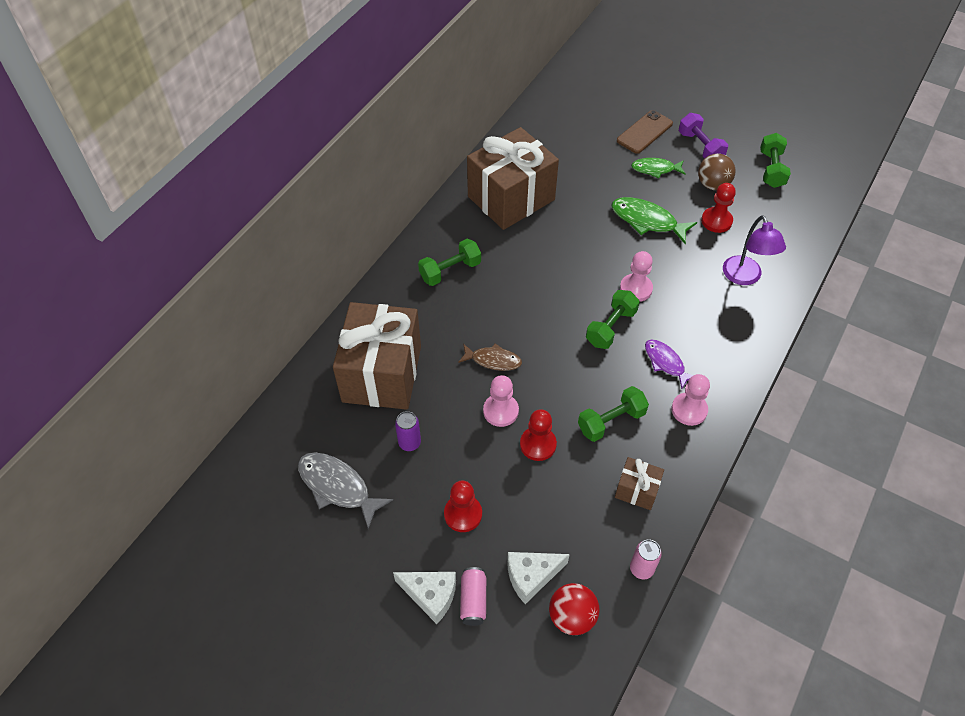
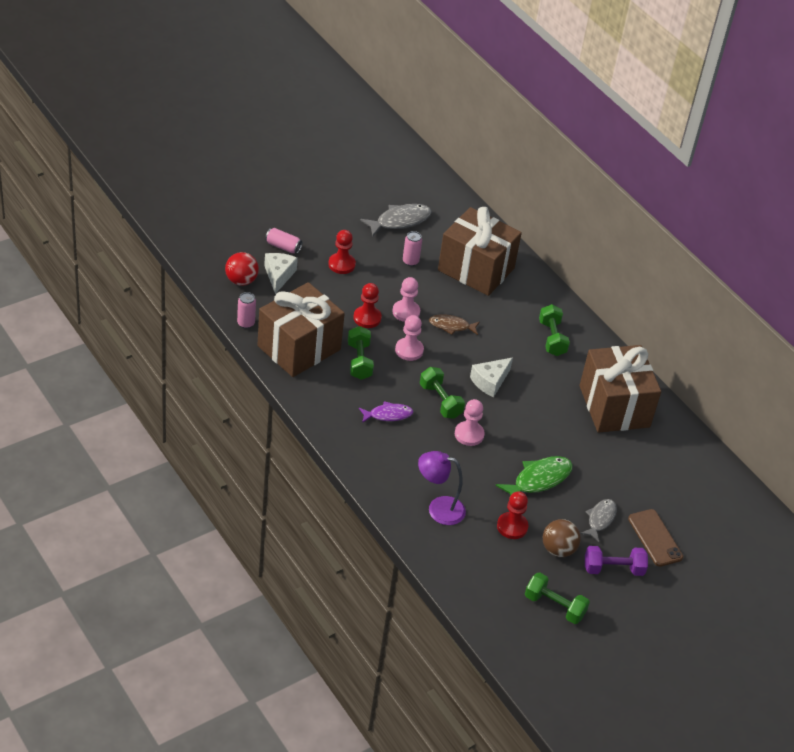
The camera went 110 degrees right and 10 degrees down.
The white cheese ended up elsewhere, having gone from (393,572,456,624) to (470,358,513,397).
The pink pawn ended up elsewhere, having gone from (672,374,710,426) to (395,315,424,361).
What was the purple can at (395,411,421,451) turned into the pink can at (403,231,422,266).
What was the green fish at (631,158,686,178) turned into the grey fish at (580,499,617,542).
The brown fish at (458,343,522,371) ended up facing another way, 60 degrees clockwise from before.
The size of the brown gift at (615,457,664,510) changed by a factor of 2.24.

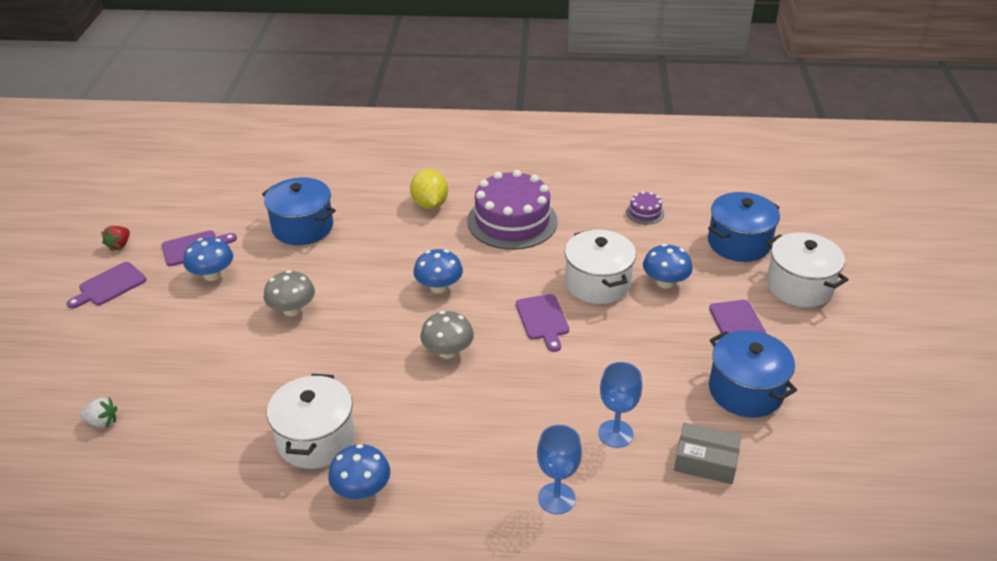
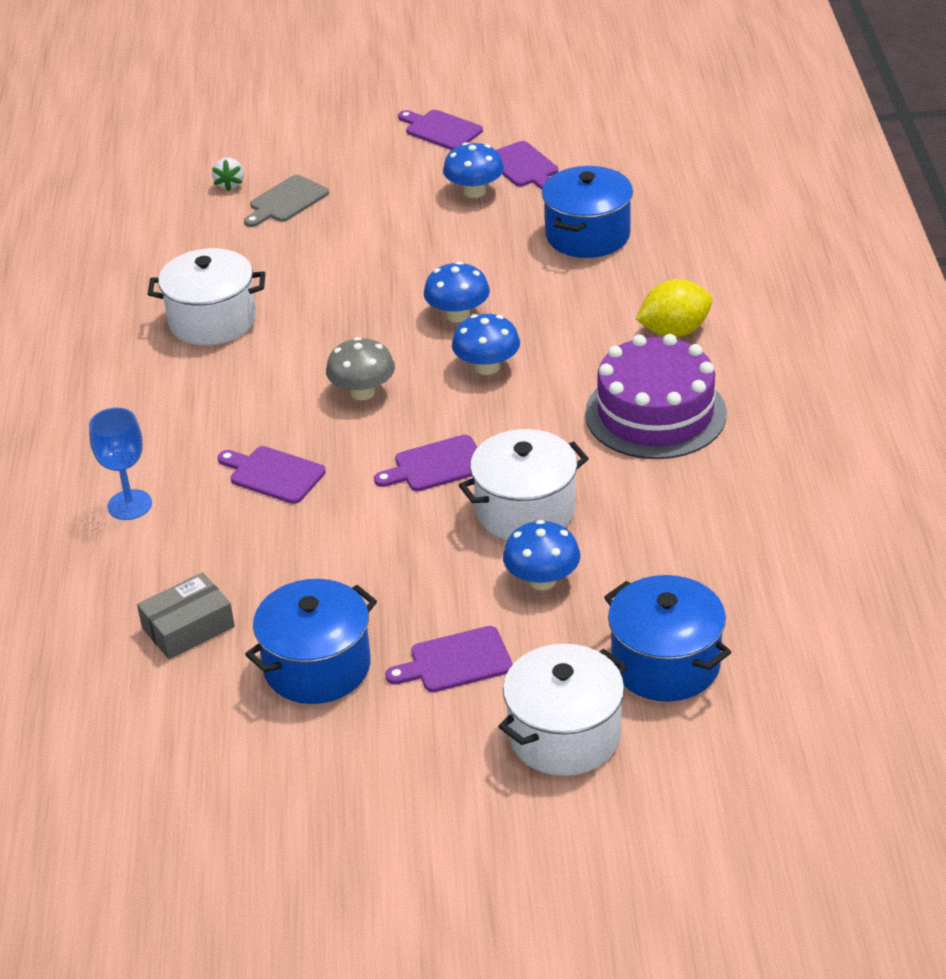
The camera went 85 degrees right and 0 degrees up.
The second view lost the red strawberry at (101,226,130,251).
The second view lost the grey mushroom at (264,270,315,316).
The second view lost the blue goblet at (598,362,642,448).
The second view lost the purple cake at (626,191,664,225).
The second view gained the purple cutting board at (218,446,326,504).
The second view gained the grey cutting board at (244,175,329,227).
The blue mushroom ended up elsewhere, having gone from (328,444,390,499) to (424,261,490,322).
The grey box at (674,423,741,484) ended up facing another way, 45 degrees clockwise from before.

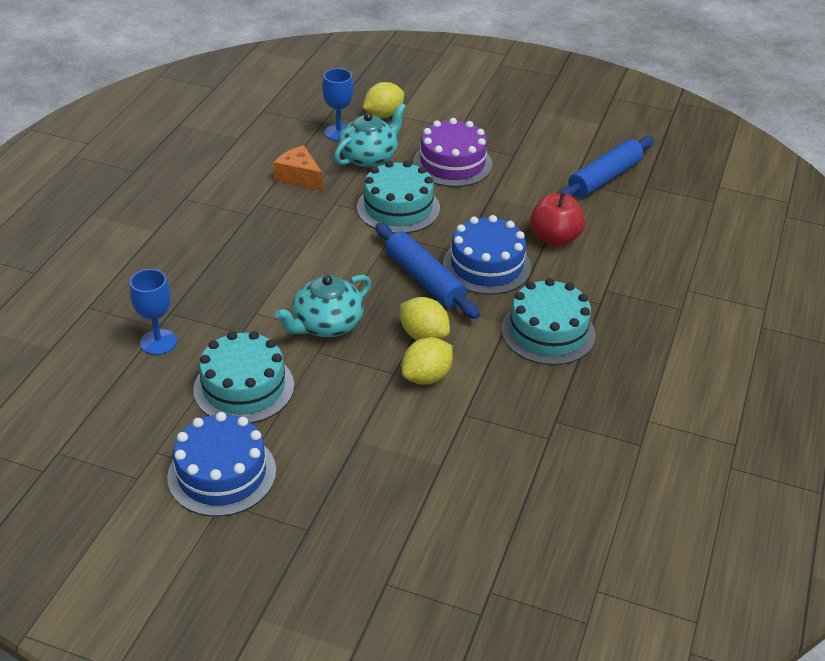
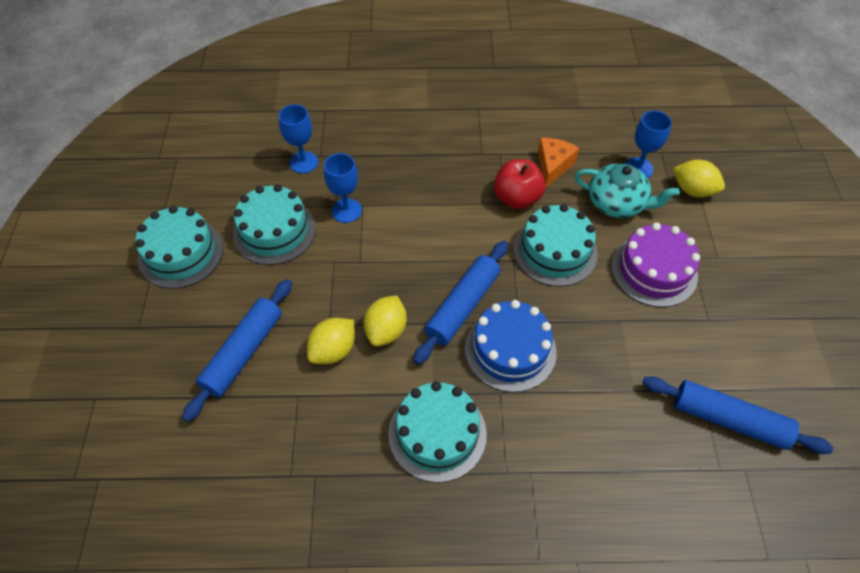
The camera went 70 degrees right and 15 degrees up.
The second view lost the turquoise teapot at (275,275,371,337).
The second view gained the blue rolling pin at (182,279,292,422).
The second view gained the blue goblet at (324,153,362,223).
The red apple ended up elsewhere, having gone from (530,192,585,247) to (494,159,546,209).
What was the blue cake at (167,412,276,517) turned into the turquoise cake at (135,206,223,289).
The yellow lemon at (402,337,453,385) ended up facing another way, 75 degrees counterclockwise from before.

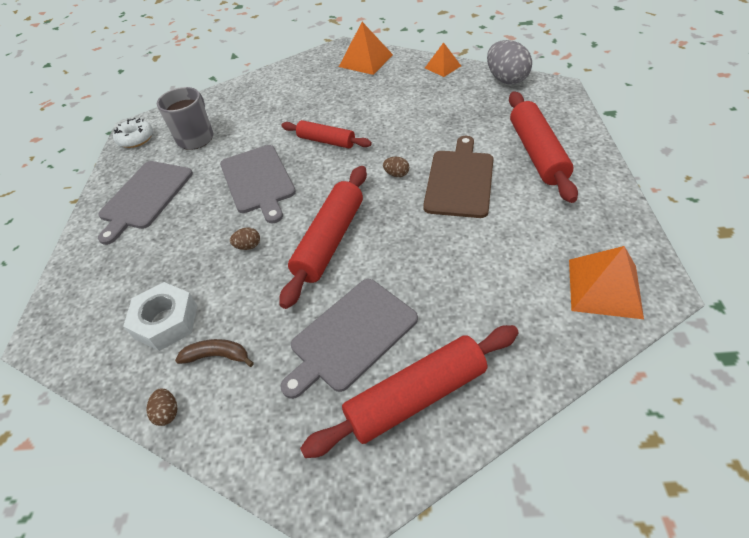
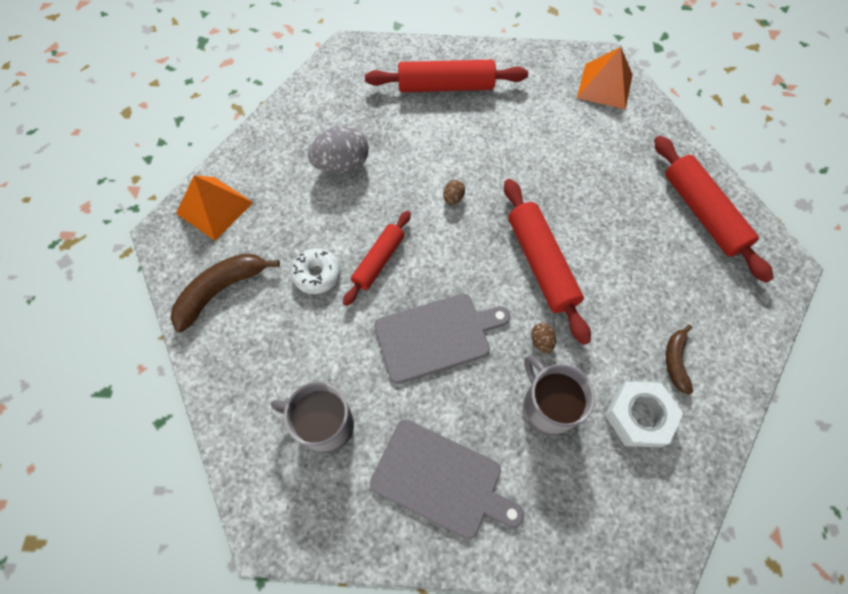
The camera went 90 degrees left and 15 degrees up.
The second view lost the brown egg at (146,388,178,426).
The second view lost the grey cutting board at (280,279,418,399).
The second view lost the brown cutting board at (423,136,493,218).
The second view lost the orange pyramid at (425,42,461,77).
The second view gained the brown banana at (171,253,280,332).
The second view gained the grey mug at (523,356,595,436).
The white donut ended up elsewhere, having gone from (113,118,153,148) to (291,248,341,294).
The grey egg ended up elsewhere, having gone from (487,40,532,84) to (308,125,369,174).
The red rolling pin at (279,166,367,309) ended up facing another way, 45 degrees clockwise from before.

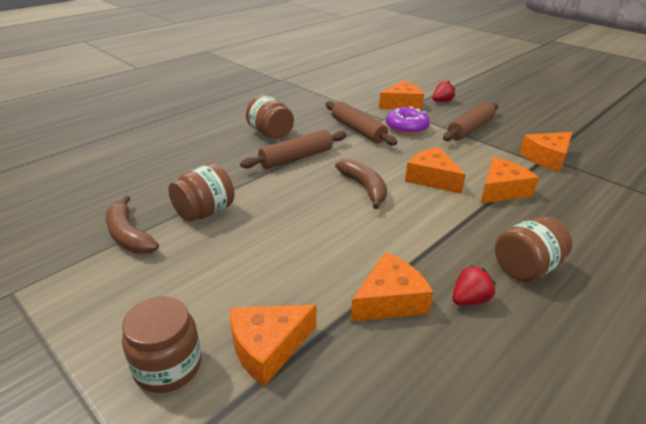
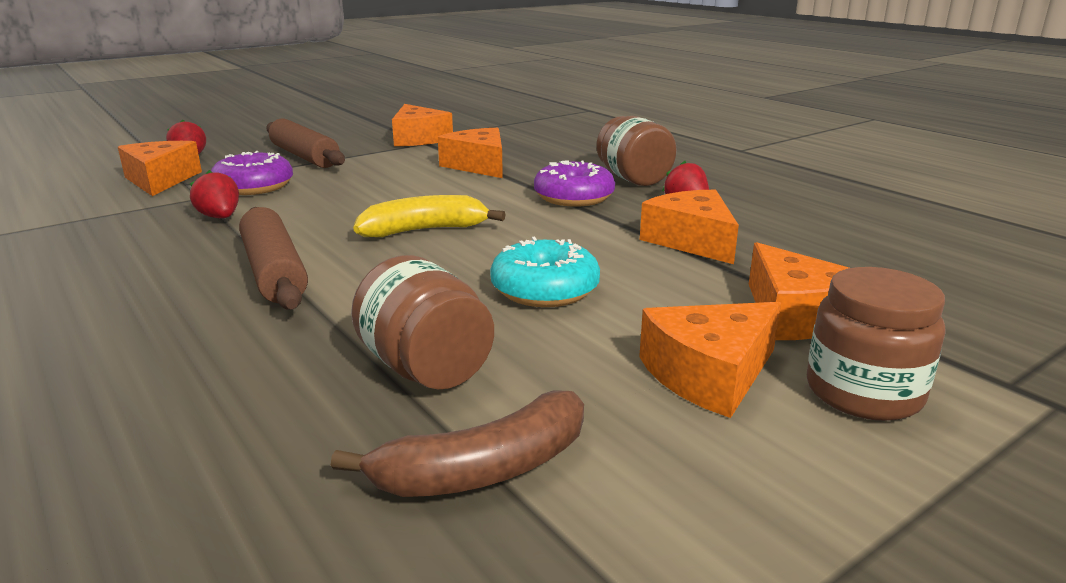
The camera went 80 degrees left and 10 degrees down.
The second view lost the brown jar at (246,95,294,139).
The second view gained the turquoise donut at (490,237,600,307).
The second view gained the purple donut at (534,160,615,207).
The orange cheese ended up elsewhere, having gone from (405,147,466,194) to (639,302,781,418).
Where the brown rolling pin stood at (325,101,397,145), the red strawberry came to stand at (190,170,239,218).
What was the brown banana at (335,159,387,209) turned into the yellow banana at (353,195,506,237).

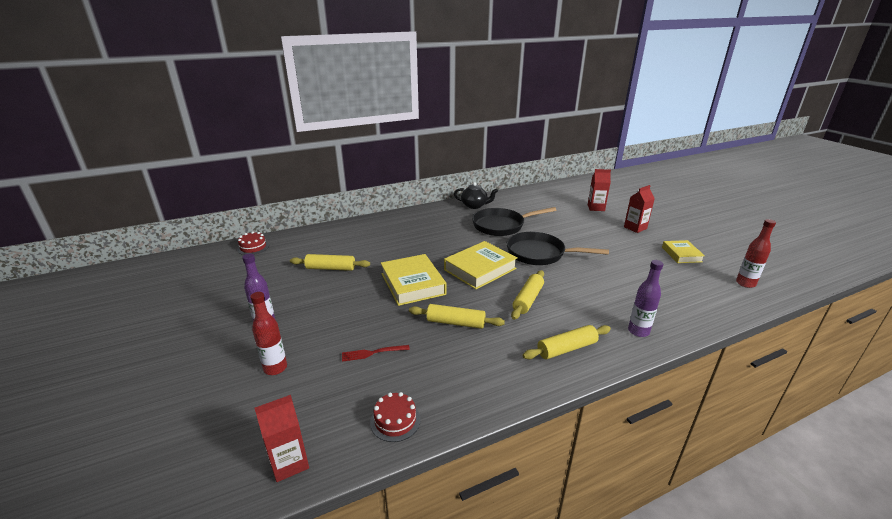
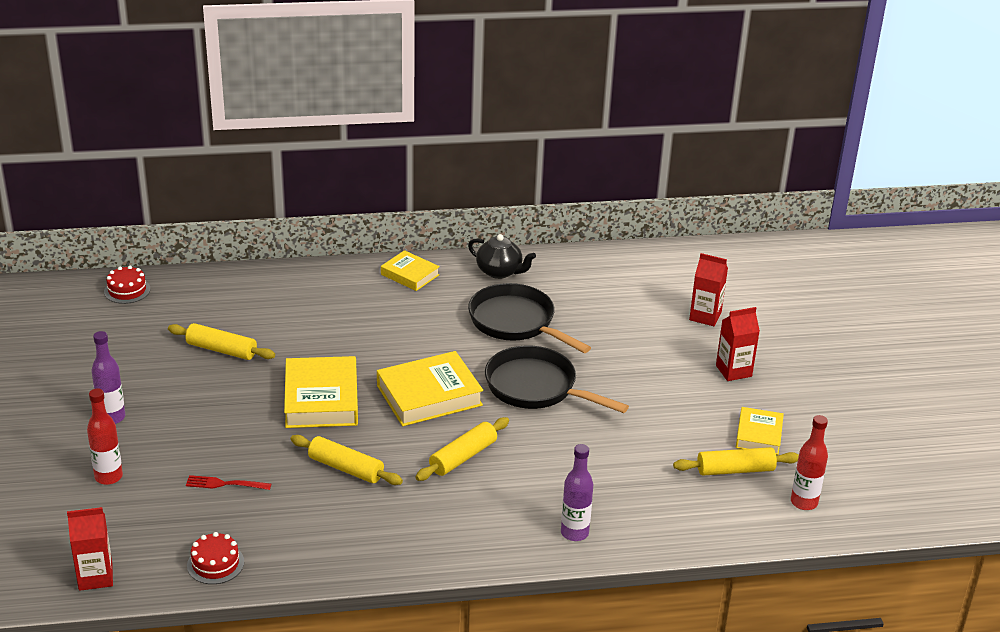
The camera went 15 degrees right and 5 degrees up.
The second view gained the yellow book at (381,250,440,291).
The yellow rolling pin ended up elsewhere, having gone from (522,325,611,359) to (673,447,799,476).
The black pan at (472,207,556,236) ended up facing another way, 45 degrees clockwise from before.

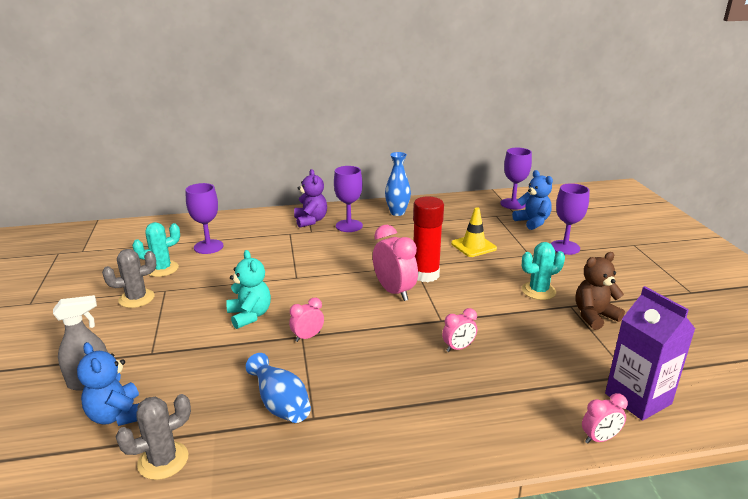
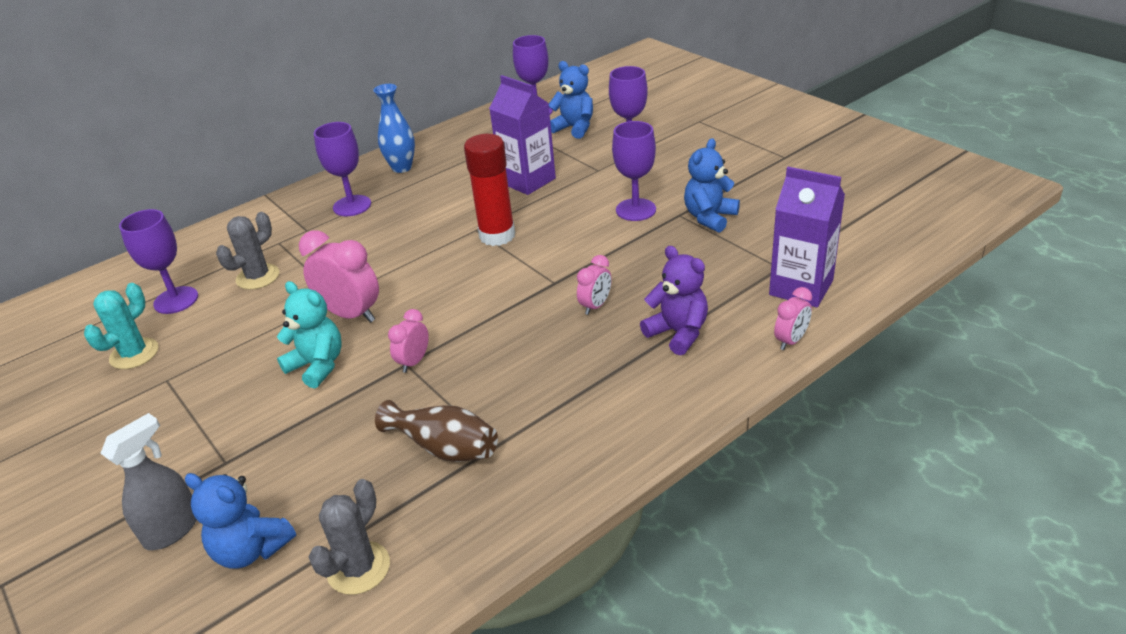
The camera went 25 degrees left and 10 degrees up.
The grey cactus ended up elsewhere, having gone from (102,249,156,308) to (216,212,279,290).
The purple teddy bear ended up elsewhere, having gone from (294,169,327,228) to (640,246,708,355).
The pink clock ended up elsewhere, having gone from (373,225,418,301) to (299,230,379,323).
Where the yellow traffic cone stood at (451,207,497,257), the purple carton came to stand at (489,75,556,195).
Where the turquoise cactus stood at (522,242,565,300), the purple goblet came to stand at (612,121,656,221).
What was the blue vase at (246,353,311,423) turned into the brown vase at (375,400,498,462).
What was the brown teddy bear at (575,252,625,330) turned into the blue teddy bear at (684,138,740,233).

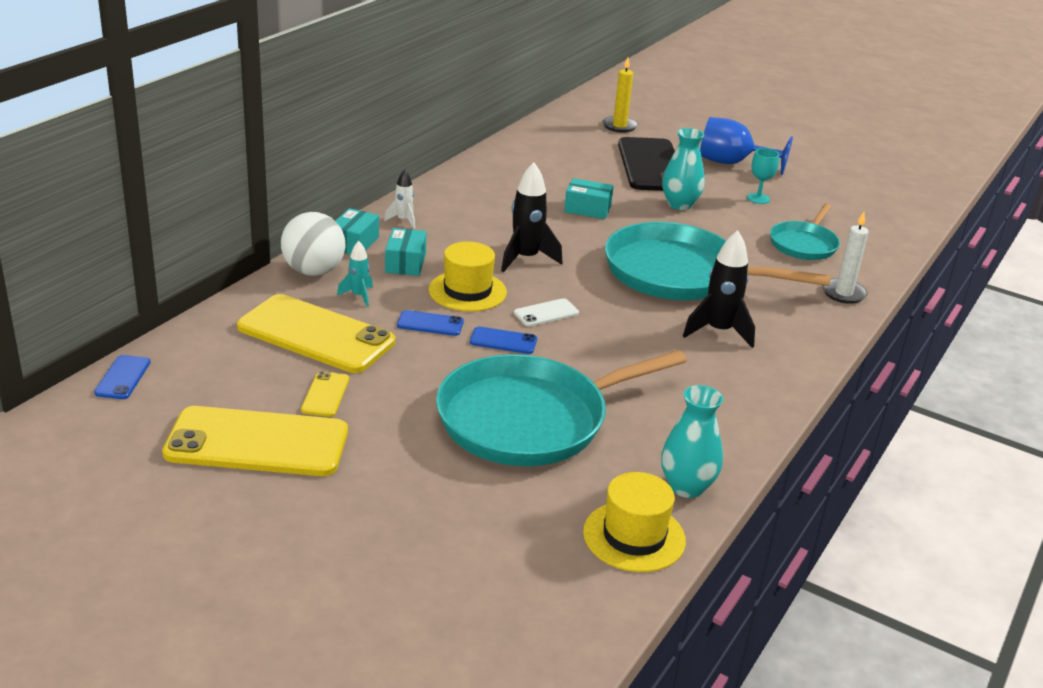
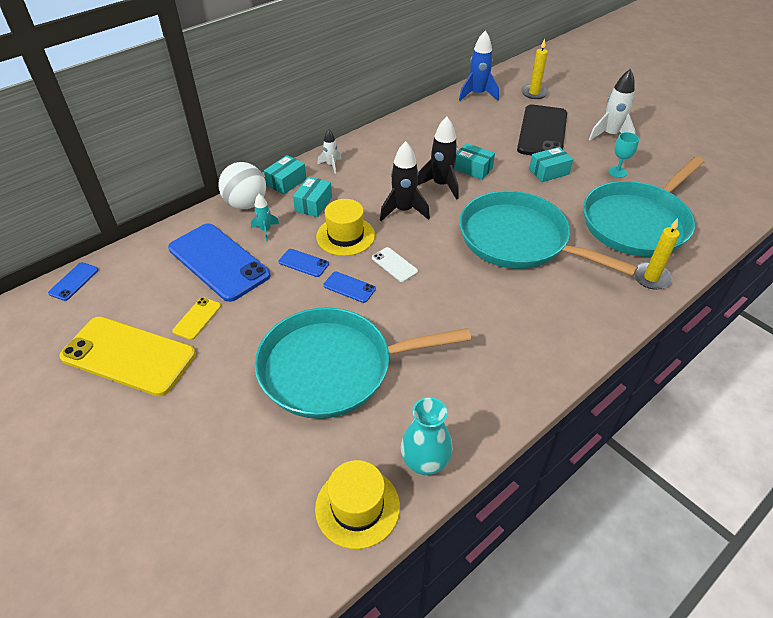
The camera went 20 degrees right and 15 degrees up.
The second view gained the blue rocket at (459,30,499,101).
The black rocket ended up elsewhere, having gone from (683,230,755,348) to (417,117,459,200).
Where the turquoise vase stood at (662,128,705,210), the turquoise box came to stand at (529,147,573,182).
Where the blue goblet stood at (700,117,793,175), the white rocket came to stand at (589,69,636,141).
What was the yellow phone at (237,294,395,373) turned into the blue phone at (168,223,271,302).
What was the white candle at (822,212,869,304) turned into the yellow candle at (634,218,680,290).
The white phone at (514,298,579,326) ended up facing another way, 60 degrees clockwise from before.
The size of the turquoise pan at (770,203,840,260) changed by a factor of 1.87.

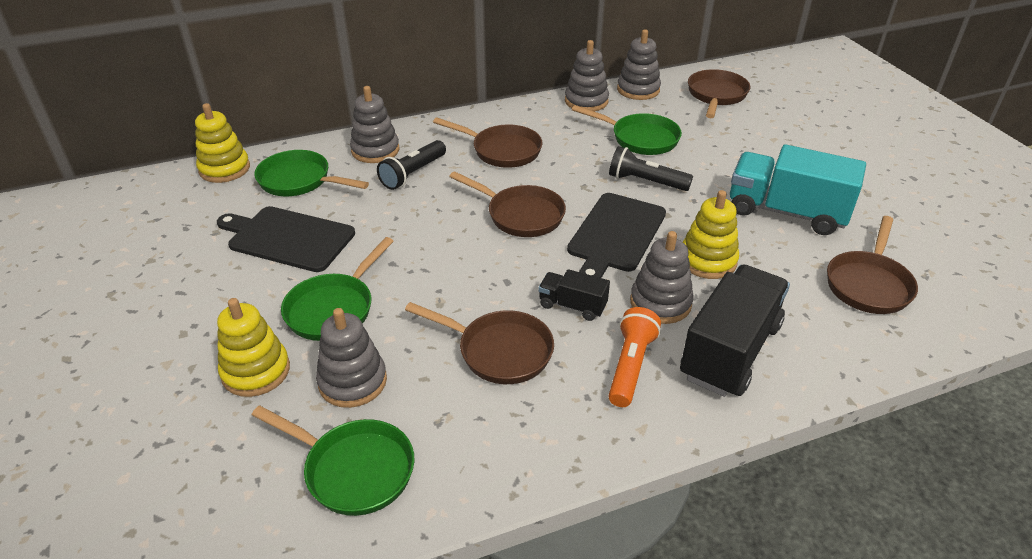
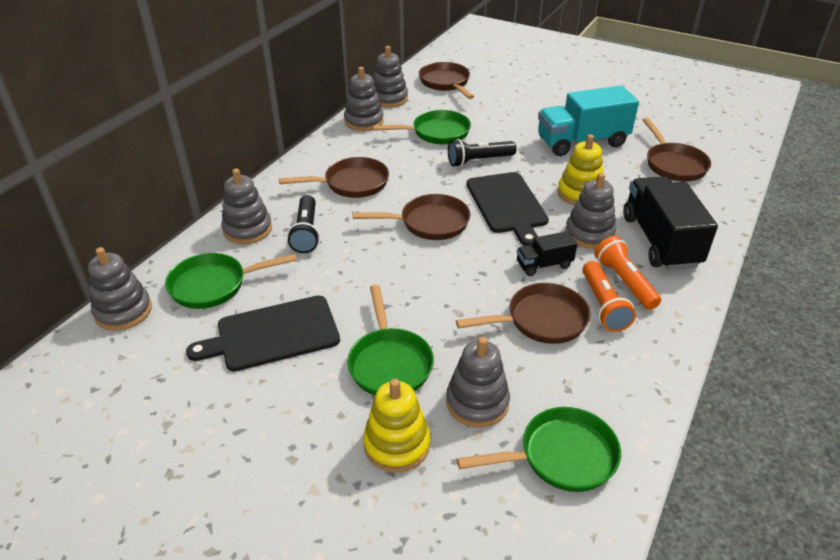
The camera went 40 degrees left and 0 degrees up.
The second view gained the orange flashlight at (582,261,636,332).
What was the yellow stacking toy at (195,103,250,183) turned into the grey stacking toy at (88,247,152,331).

